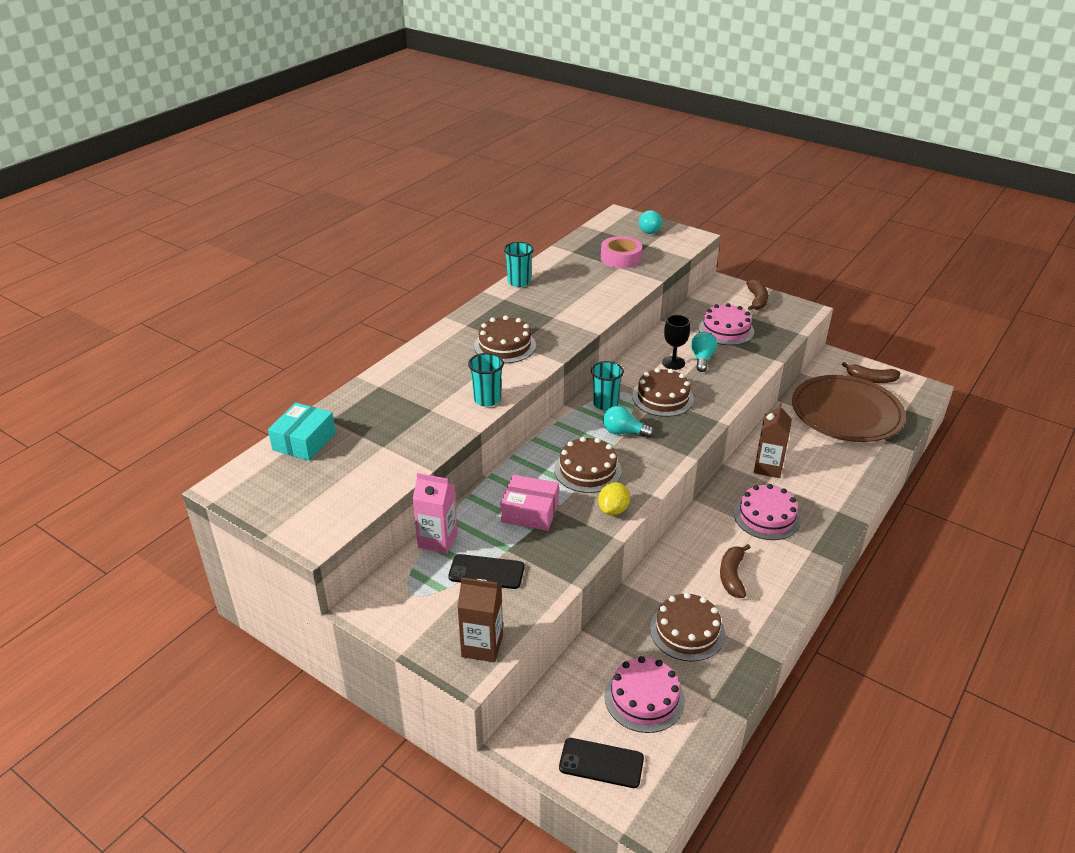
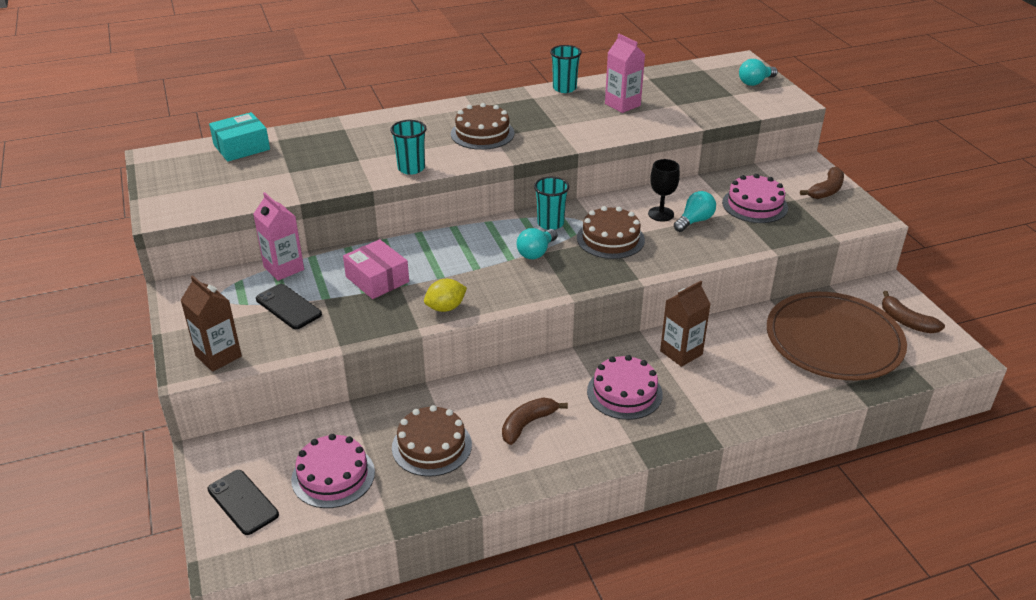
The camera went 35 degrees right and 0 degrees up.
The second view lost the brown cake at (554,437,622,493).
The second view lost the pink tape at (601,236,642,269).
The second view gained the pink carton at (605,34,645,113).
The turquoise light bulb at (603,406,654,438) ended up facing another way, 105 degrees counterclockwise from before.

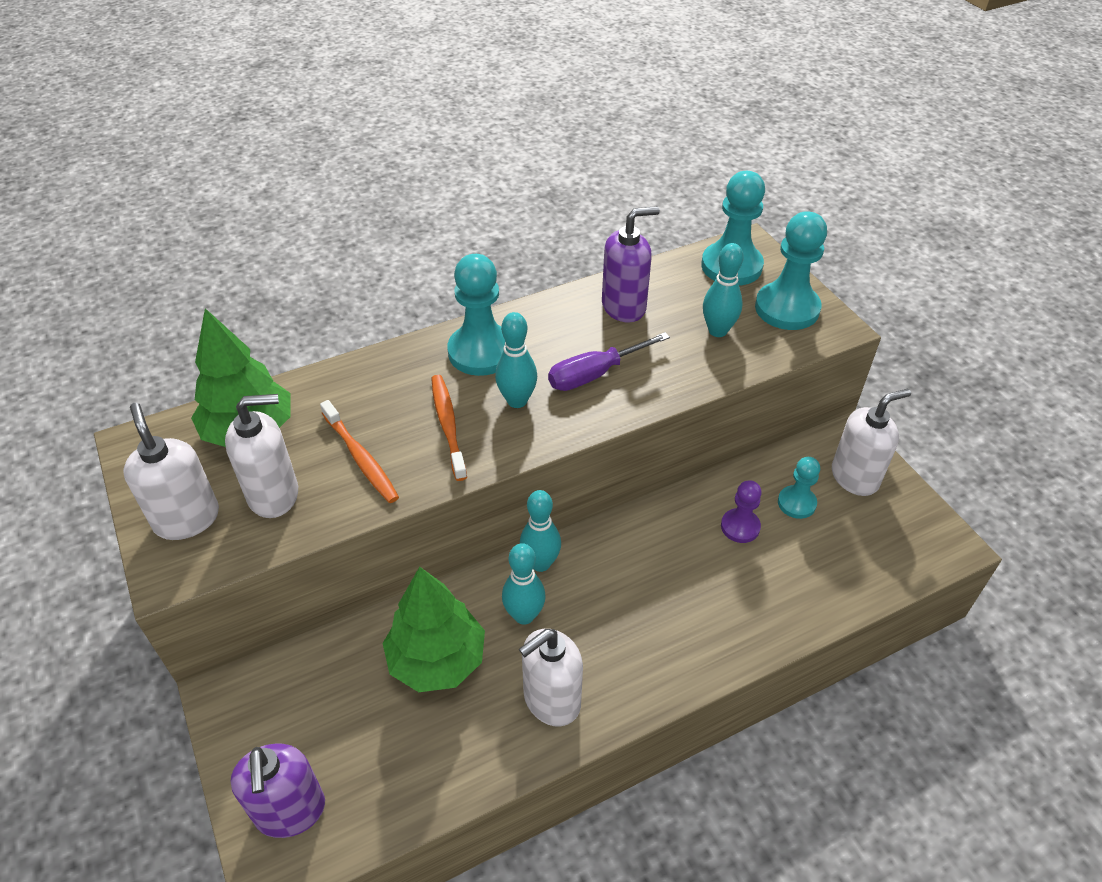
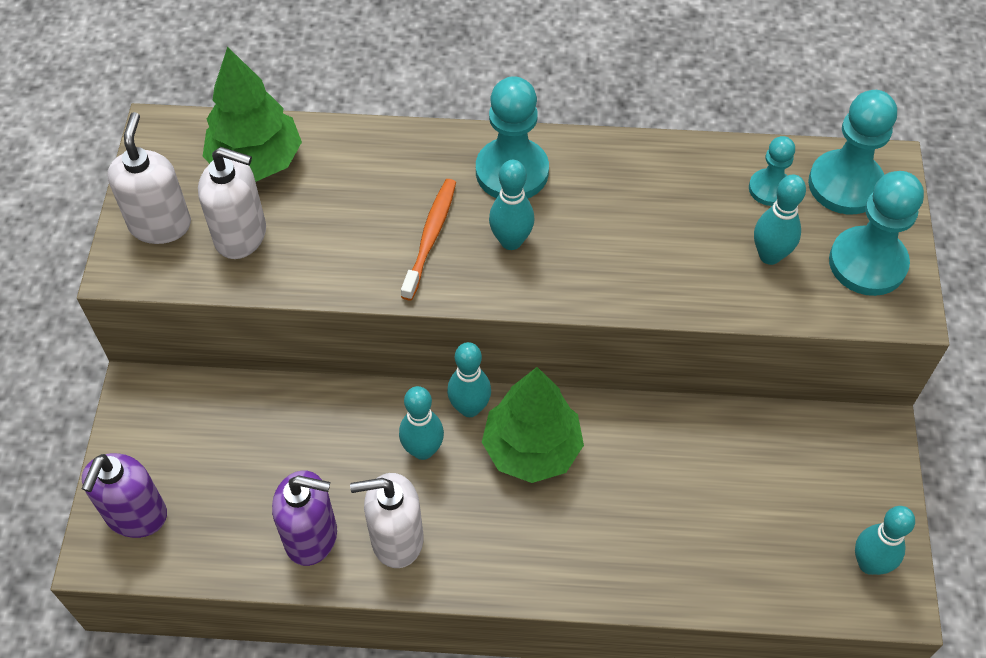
The camera went 30 degrees right and 10 degrees up.
The second view lost the orange toothbrush at (320,400,399,503).
The second view lost the purple screwdriver at (548,332,670,391).
The second view lost the purple pawn at (721,480,762,543).
The second view lost the white soap dispenser at (832,389,911,496).
The second view gained the turquoise bowling pin at (855,506,915,575).
The green tree ended up elsewhere, having gone from (383,567,485,692) to (482,367,584,483).
The purple soap dispenser ended up elsewhere, having gone from (602,206,660,322) to (272,471,337,566).
The turquoise pawn ended up elsewhere, having gone from (778,457,820,519) to (749,136,795,206).

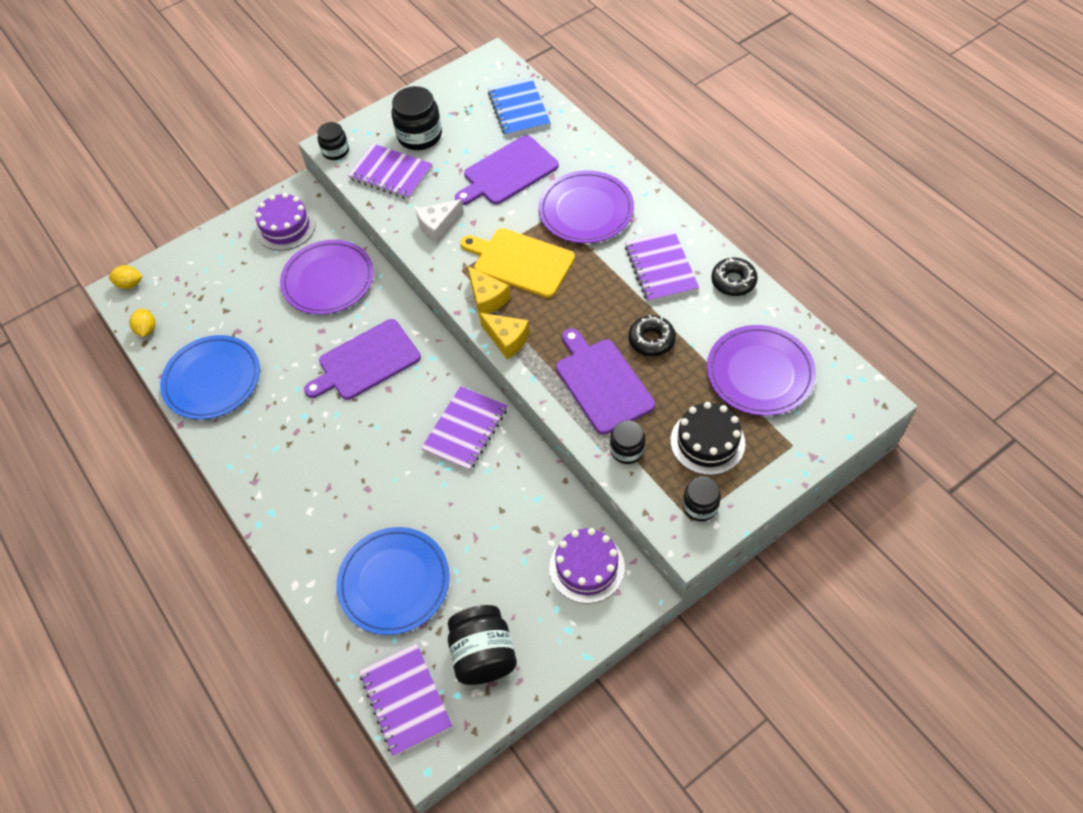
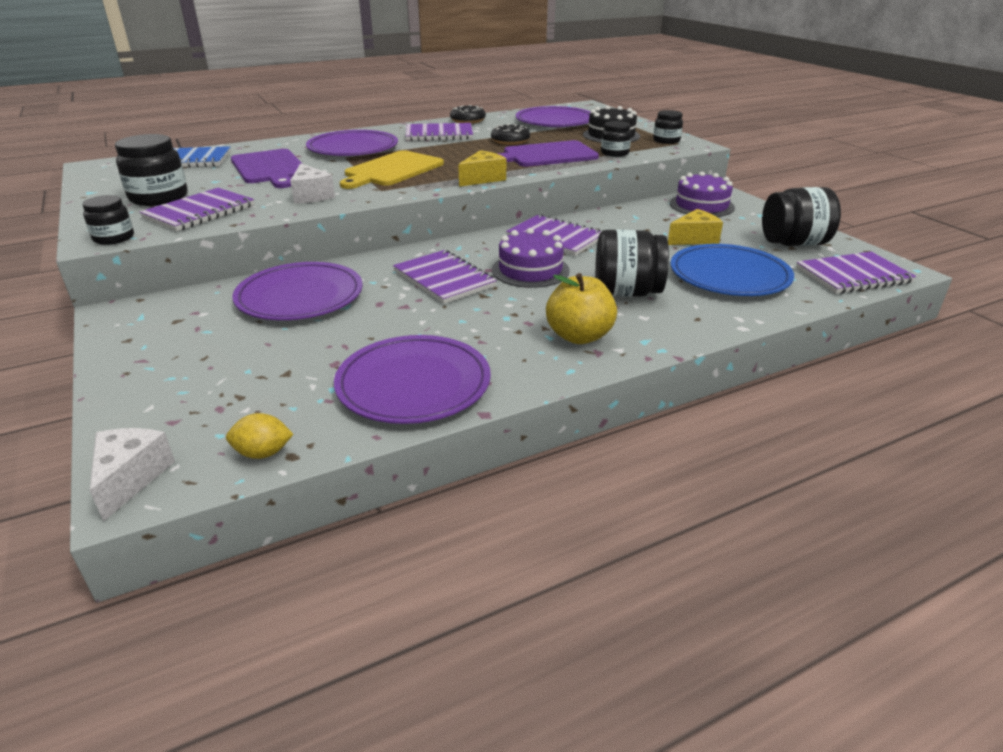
The camera went 85 degrees left and 25 degrees down.
The second view gained the yellow apple at (546,273,617,344).
The second view gained the black jar at (595,229,669,297).
The purple cake ended up elsewhere, having gone from (255,193,316,251) to (492,228,570,288).
The yellow cheese ended up elsewhere, having gone from (468,266,510,317) to (668,209,723,245).
Where the yellow lemon stood at (109,265,143,289), the white cheese came to stand at (90,428,175,522).
Where the purple cutting board stood at (304,319,421,400), the purple notebook came to stand at (393,250,497,304).
What was the blue plate at (160,335,260,420) turned into the purple plate at (334,335,491,424).

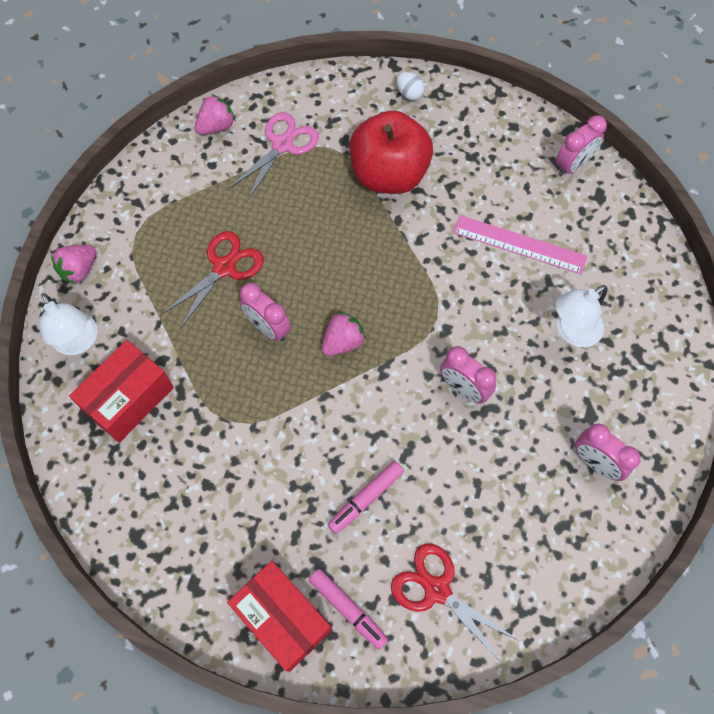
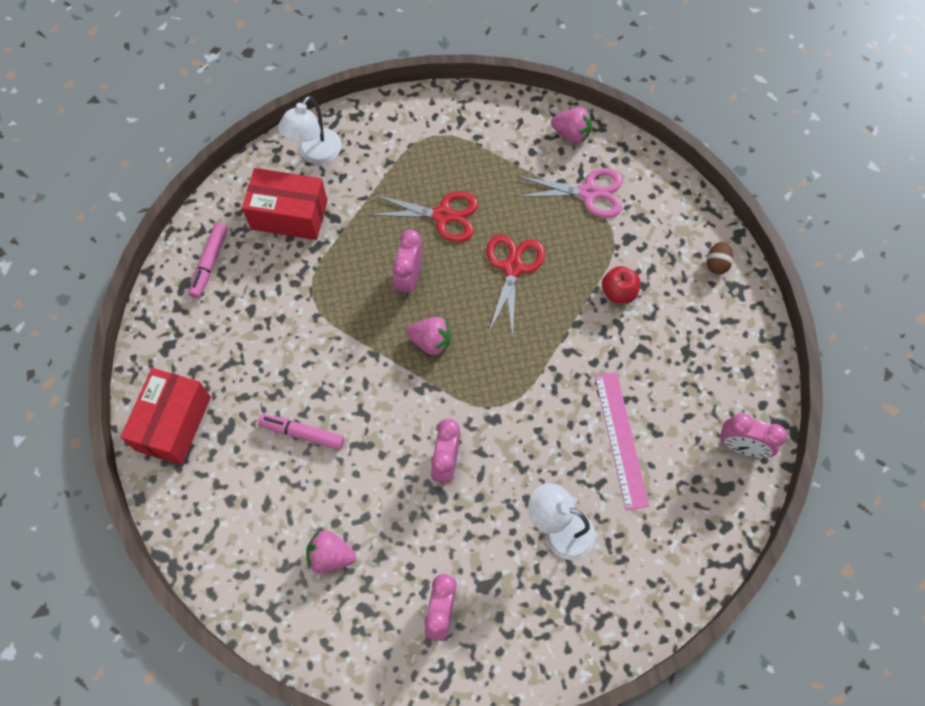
The camera went 60 degrees right and 0 degrees up.
The pink strawberry ended up elsewhere, having gone from (51,245,96,284) to (306,530,356,573).
The pink marker ended up elsewhere, having gone from (309,569,388,650) to (189,223,228,298).
The red scissors ended up elsewhere, having gone from (391,544,518,662) to (486,234,545,338).
What was the white egg at (396,72,424,100) turned into the brown egg at (707,242,733,274).
The size of the red apple at (349,110,433,194) changed by a factor of 0.45.

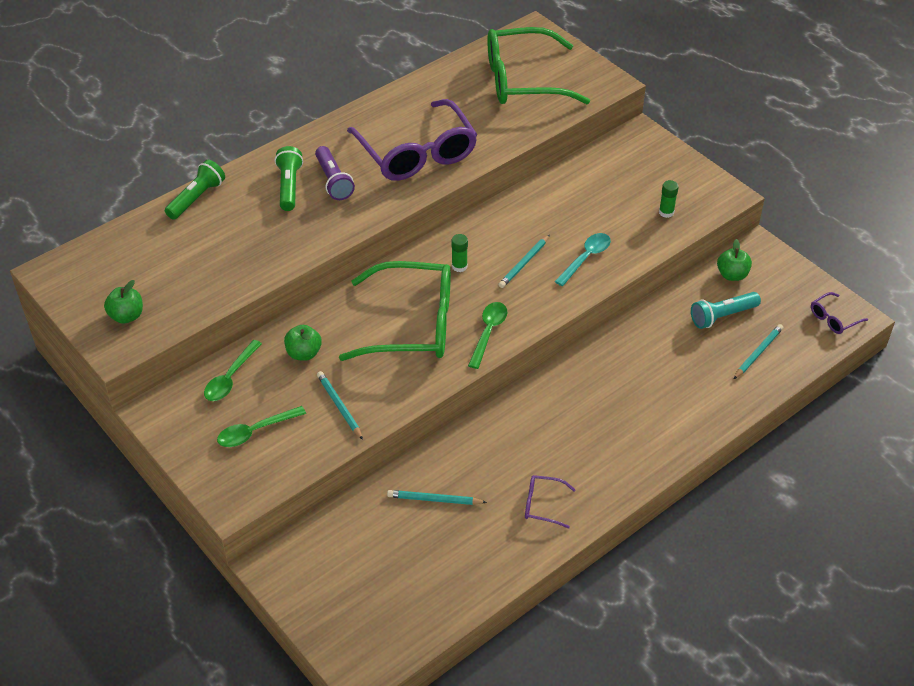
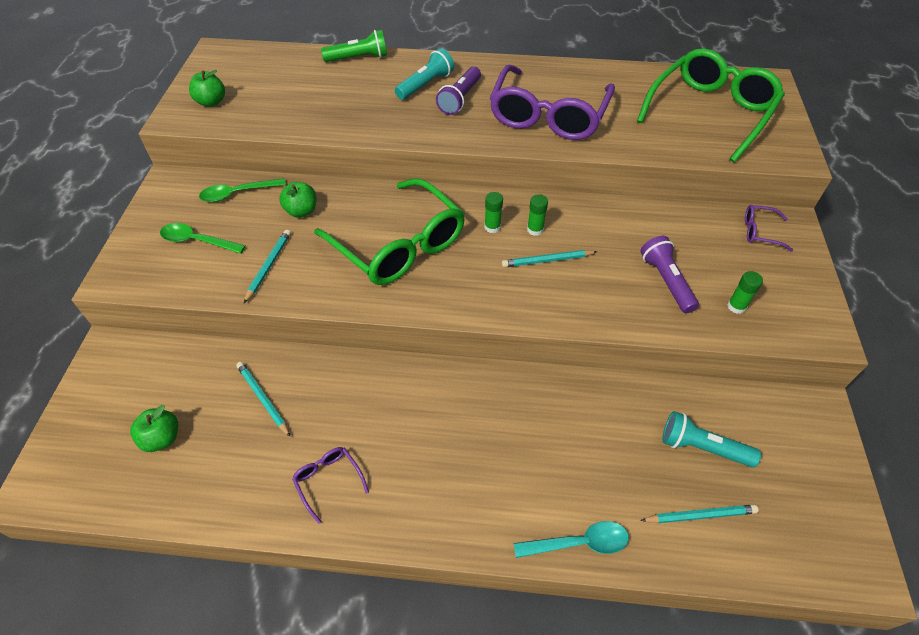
The camera went 45 degrees right and 5 degrees up.
The second view lost the green spoon at (468,302,507,369).
The second view gained the green glue stick at (527,194,548,236).
The second view gained the purple flashlight at (640,236,699,313).
The turquoise spoon ended up elsewhere, having gone from (555,233,611,286) to (513,521,629,558).
The green apple ended up elsewhere, having gone from (717,239,752,281) to (130,405,178,452).
The purple glasses ended up elsewhere, having gone from (811,292,868,334) to (745,205,793,251).
What was the green flashlight at (275,146,303,211) turned into the turquoise flashlight at (395,48,454,100).
The green glasses at (487,27,590,104) ended up facing another way, 90 degrees clockwise from before.

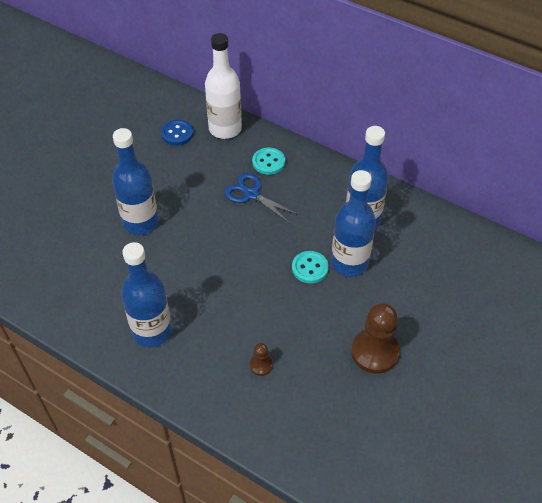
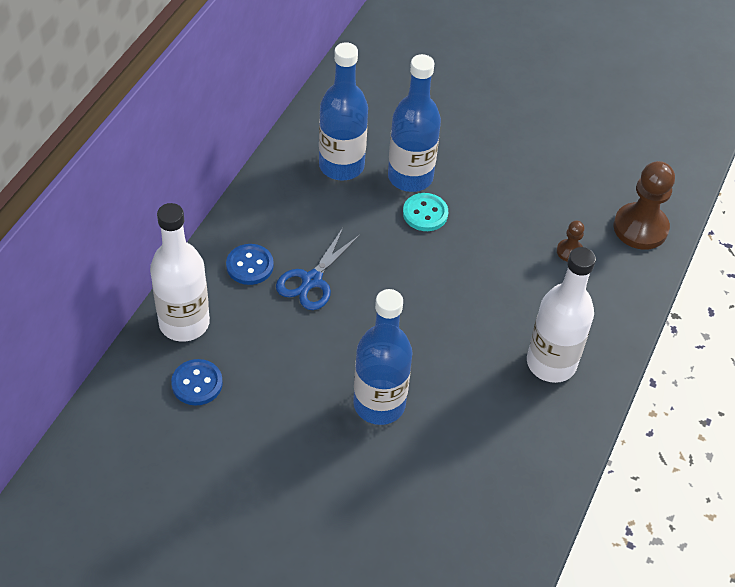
The camera went 100 degrees left and 0 degrees up.
The brown pawn ended up elsewhere, having gone from (351,303,400,374) to (614,161,675,250).
What was the blue bottle at (121,242,172,347) turned into the white bottle at (527,247,596,383).
What was the turquoise button at (252,148,285,175) turned into the blue button at (226,244,274,285).

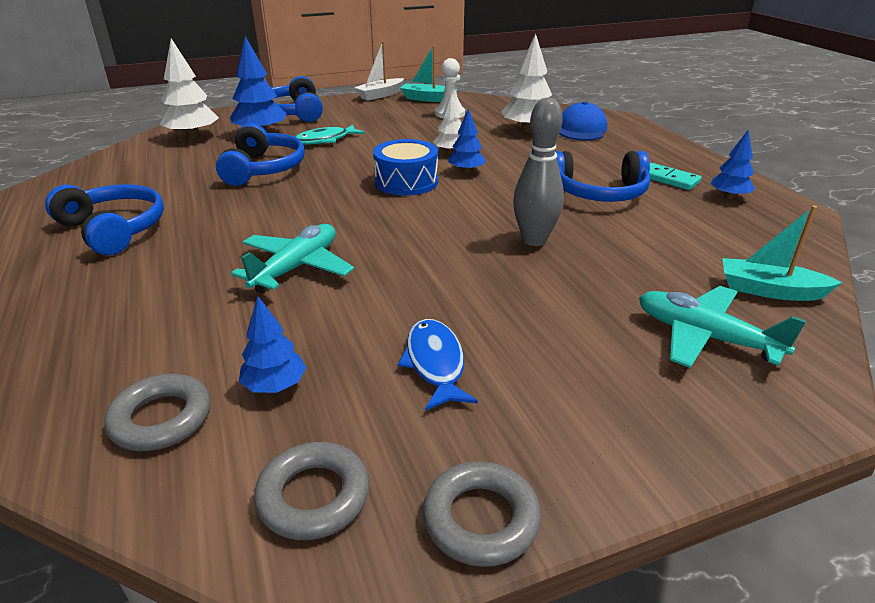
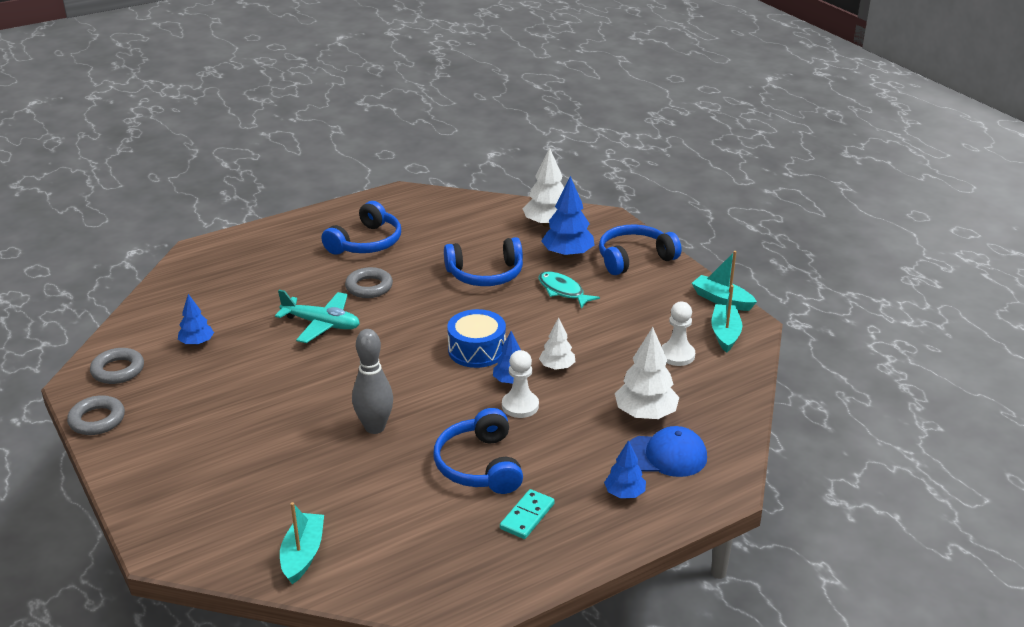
The camera went 80 degrees right and 0 degrees up.
The second view lost the blue fish at (398,319,478,411).
The second view lost the turquoise plane at (639,286,806,368).
The second view gained the white pawn at (502,350,539,418).
The grey ring ended up elsewhere, having gone from (104,374,211,451) to (345,267,393,298).
The blue tree ended up elsewhere, having gone from (711,130,755,199) to (604,440,646,498).
What was the white boat at (354,41,404,101) turned into the turquoise boat at (692,251,757,311).

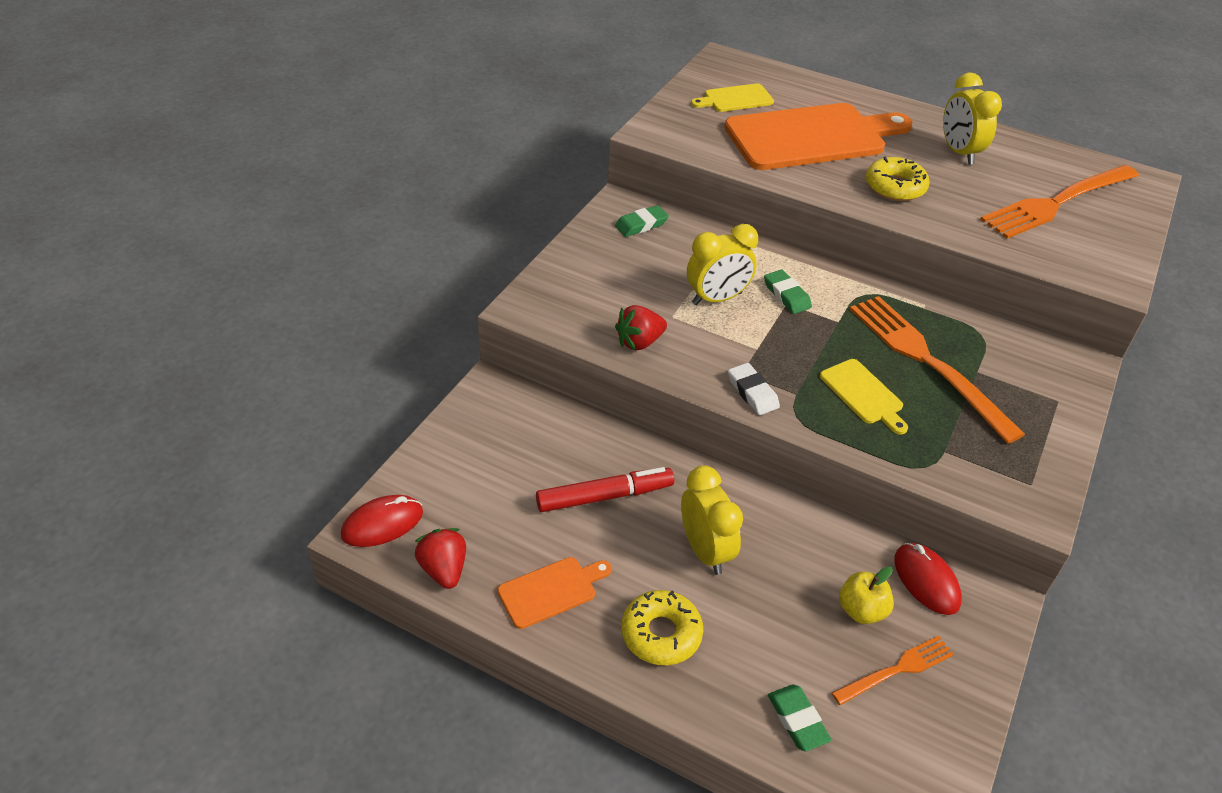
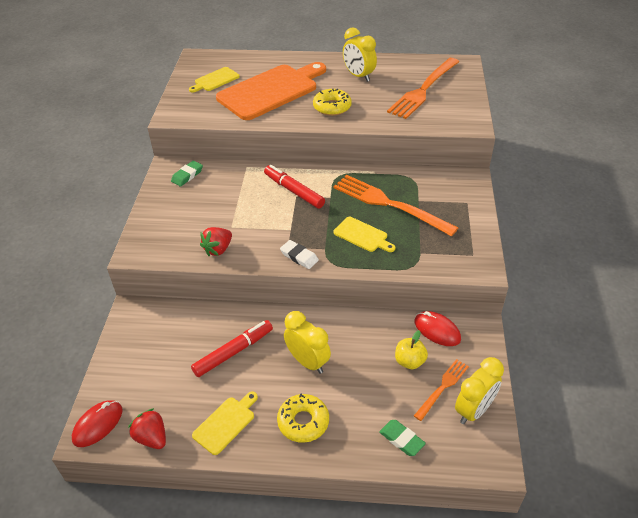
The camera went 20 degrees left and 0 degrees up.
The yellow clock ended up elsewhere, having gone from (687,224,758,305) to (455,357,504,424).
Where the green eraser stood at (764,269,812,314), the red marker came to stand at (264,165,325,209).
What was the orange cutting board at (497,557,612,629) turned into the yellow cutting board at (192,391,258,455).

